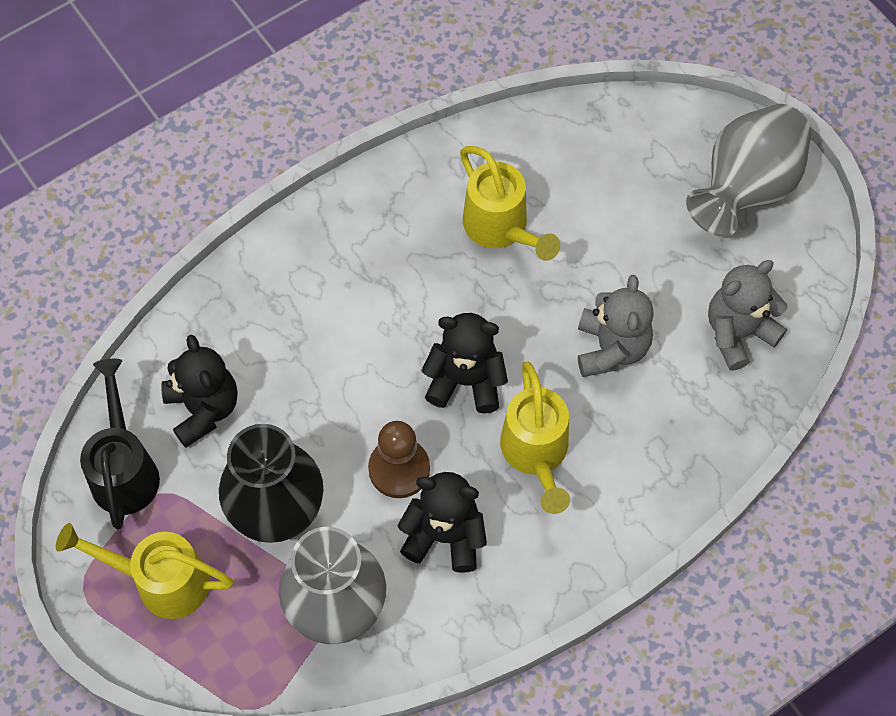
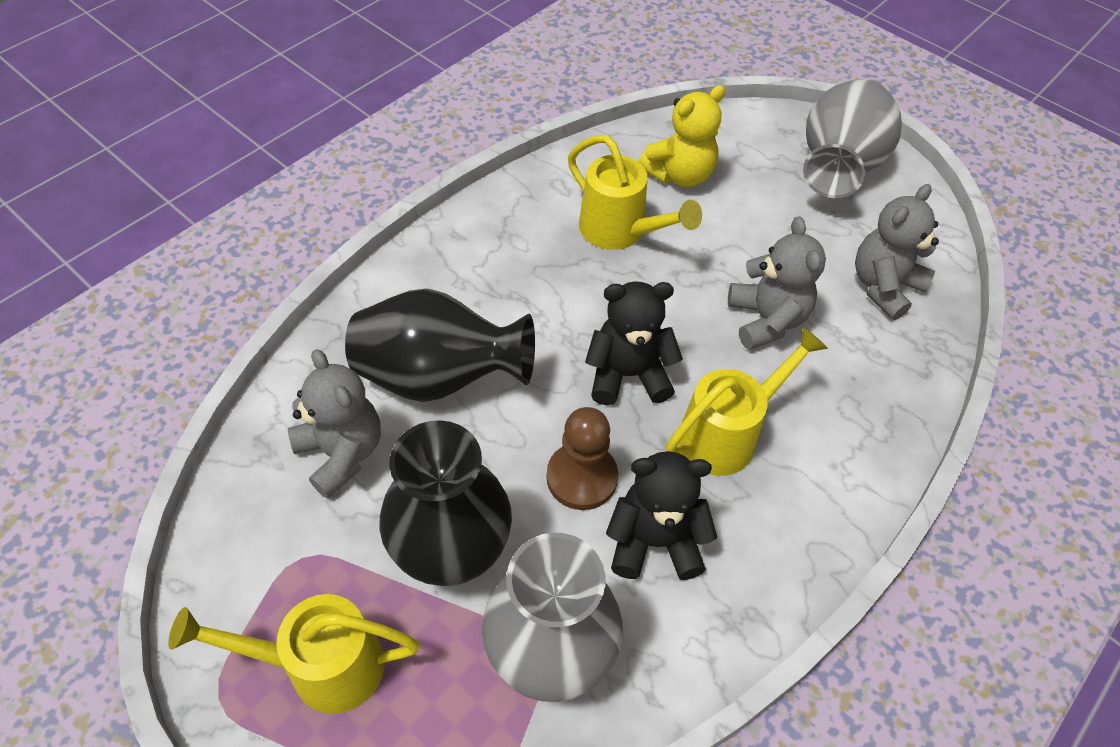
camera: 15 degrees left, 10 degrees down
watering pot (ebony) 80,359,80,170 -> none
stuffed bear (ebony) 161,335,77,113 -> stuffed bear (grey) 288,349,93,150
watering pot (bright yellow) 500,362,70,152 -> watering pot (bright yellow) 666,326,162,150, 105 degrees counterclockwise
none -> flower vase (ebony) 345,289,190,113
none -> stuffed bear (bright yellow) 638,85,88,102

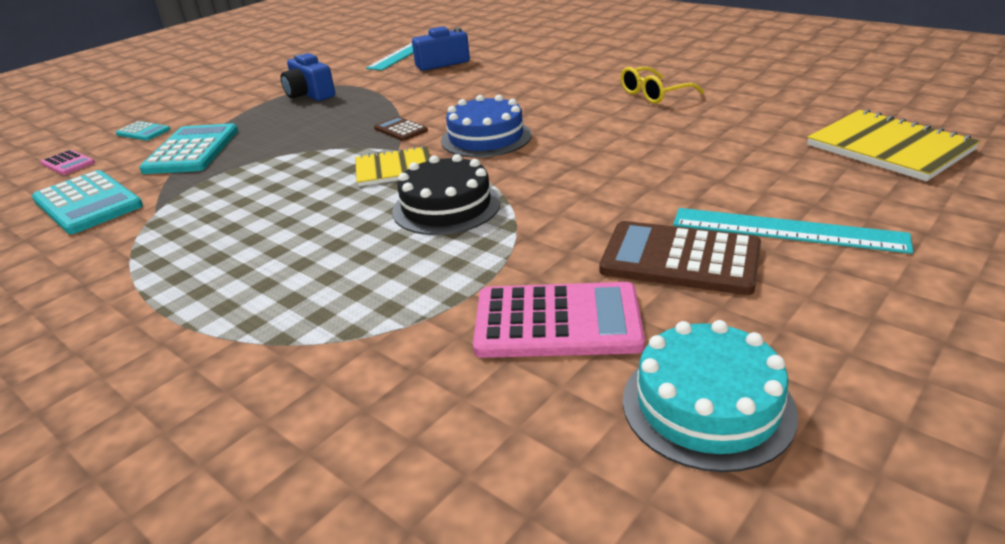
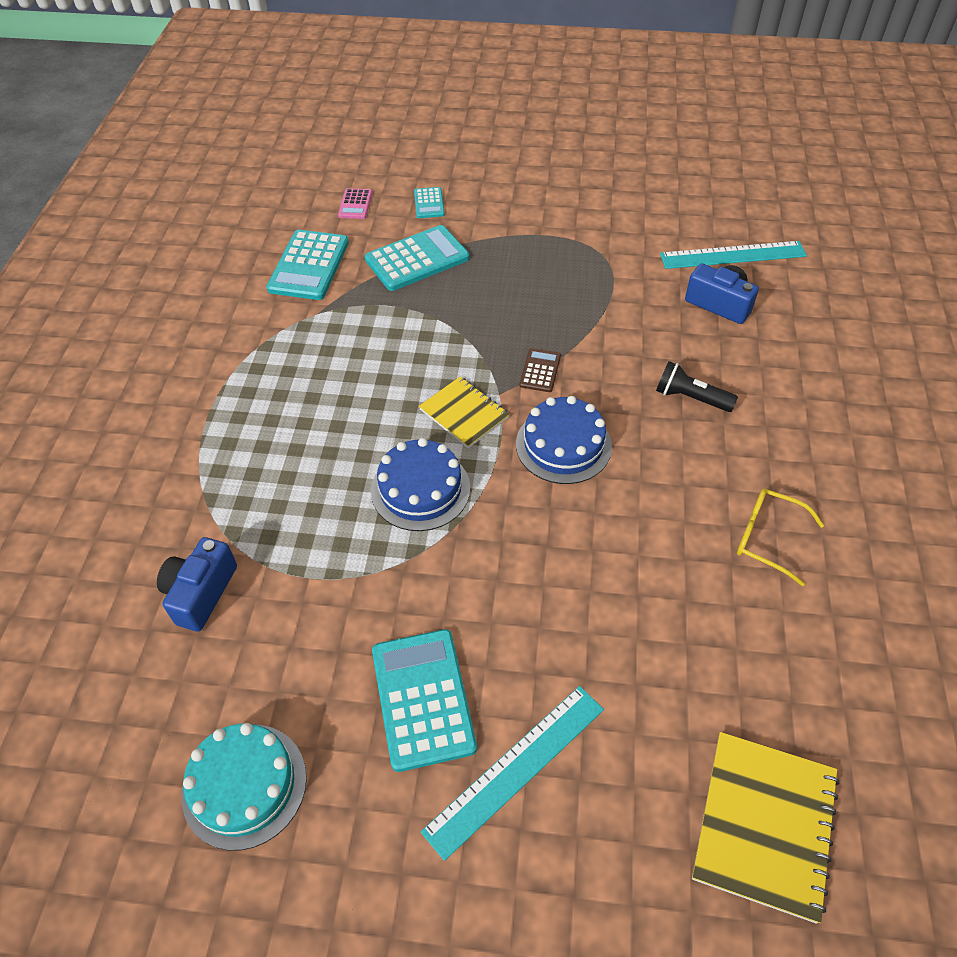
camera: 55 degrees right, 20 degrees up
photo camera (blue) 281,53,54,48 -> photo camera (blue) 157,537,80,95, relocated
cake (ebony) 392,154,109,81 -> cake (blue) 371,438,99,93
pocket calculator (rose-pink) 473,282,172,76 -> none
pocket calculator (russet) 600,221,161,74 -> pocket calculator (turquoise) 372,629,105,143
measuring stick (turquoise) 673,208,240,46 -> measuring stick (turquoise) 421,686,183,175, 60 degrees clockwise
none -> pocket torch (ebony) 656,361,82,51

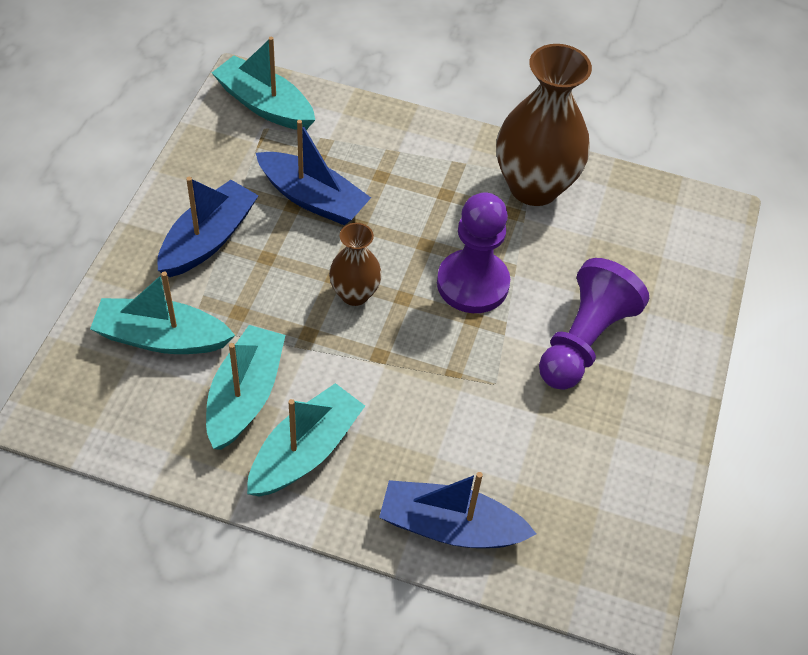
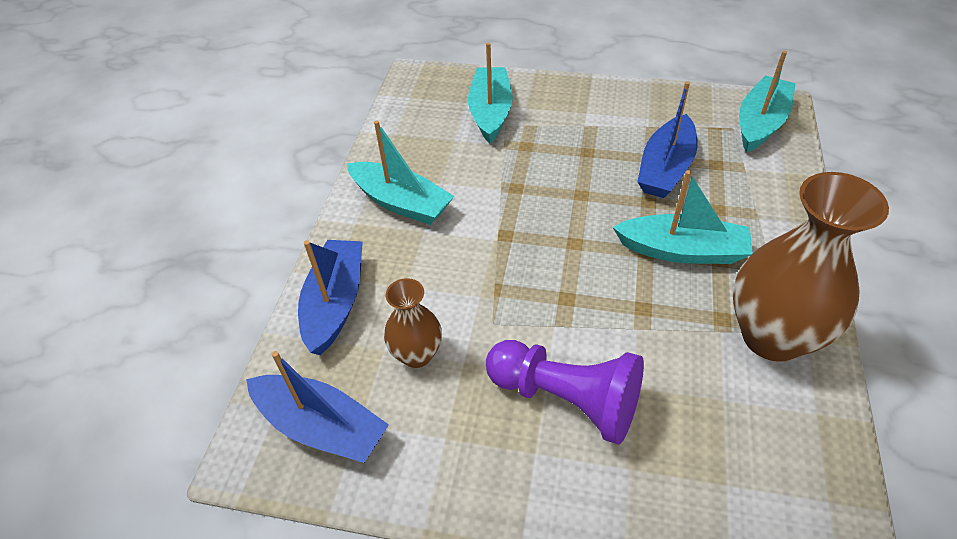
camera: 90 degrees right, 5 degrees down
sailboat (blue) 157,177,102,100 -> sailboat (blue) 246,351,143,112, relocated
sailboat (turquoise) 206,325,79,125 -> sailboat (turquoise) 613,170,140,94, relocated
flower vase (russet) 329,223,53,83 -> flower vase (russet) 384,278,58,90, relocated
pawn (violet) 437,192,73,121 -> none

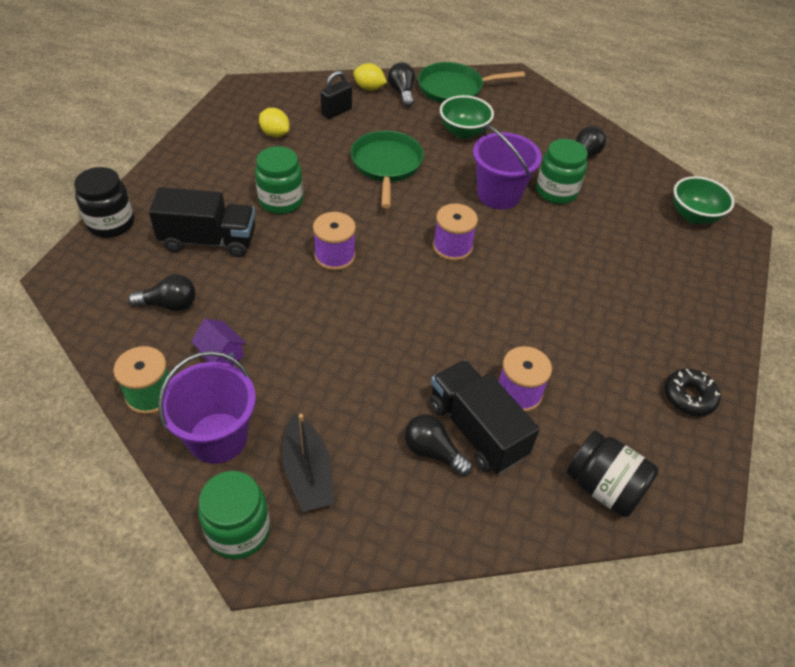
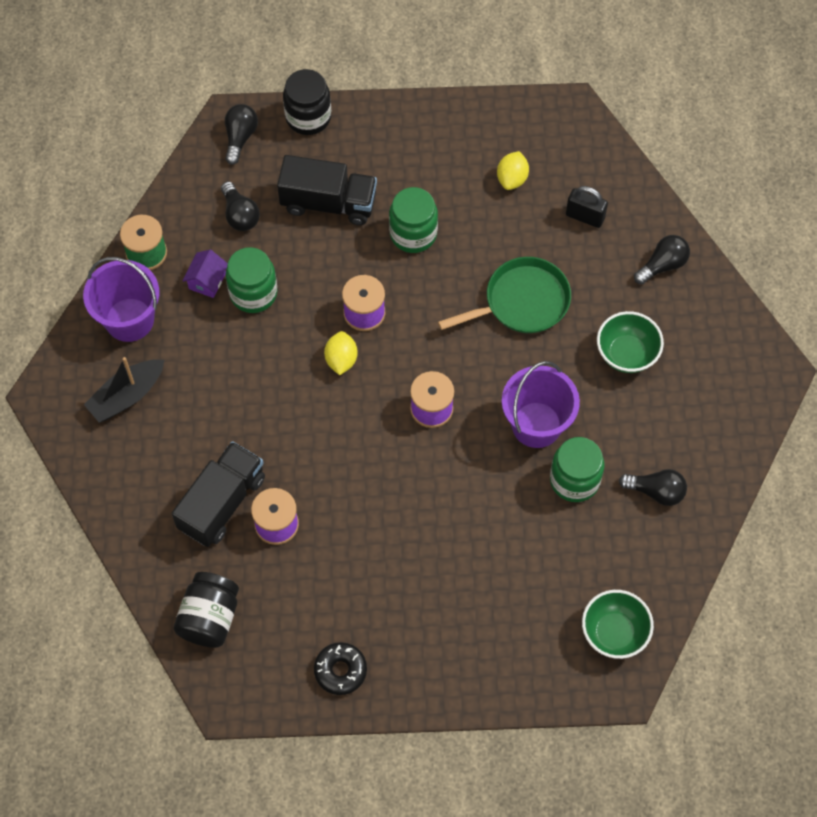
camera: 70 degrees right, 15 degrees up
truck (ebony) 149,187,106,70 -> truck (ebony) 277,155,100,70, 60 degrees counterclockwise
jam jar (emerald) 198,471,72,88 -> jam jar (emerald) 226,247,52,66, relocated
citrus fruit (bright yellow) 353,63,34,28 -> citrus fruit (bright yellow) 324,331,34,44, relocated
light bulb (ebony) 405,414,68,62 -> light bulb (ebony) 225,104,33,61, relocated
skillet (emerald) 418,62,107,41 -> none

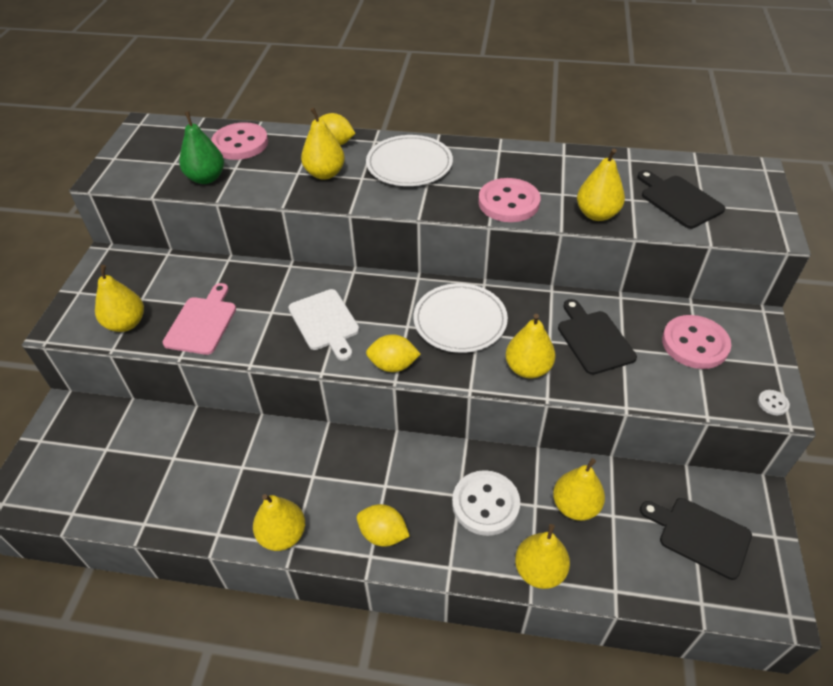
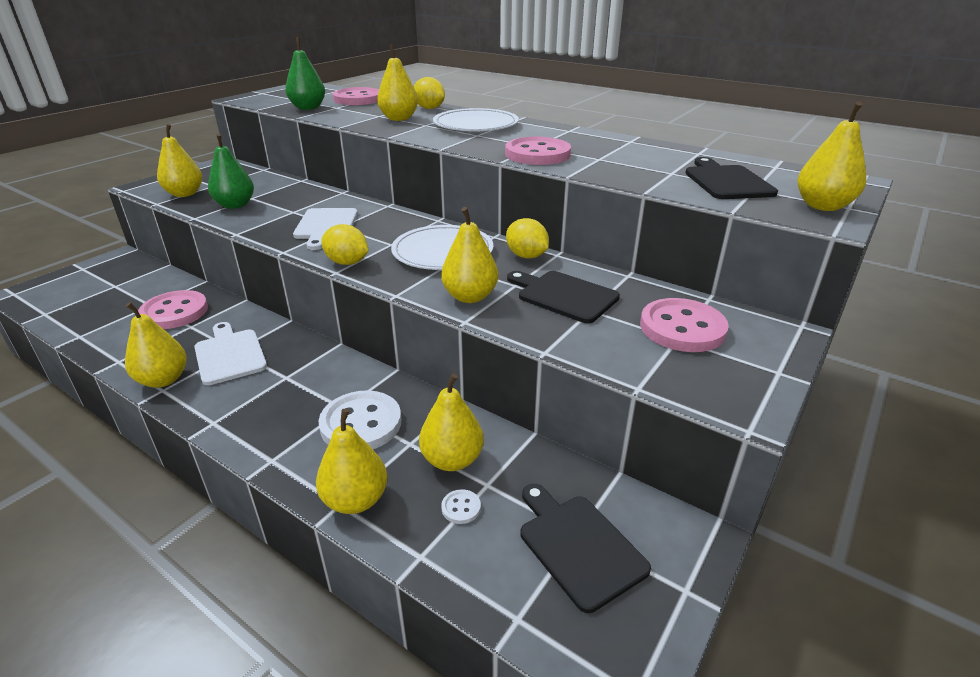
camera: 25 degrees right, 15 degrees down
bread board (rose-pink) 163,283,73,72 -> toy pear (emerald) 208,133,46,76
citrus fruit (bright yellow) 357,504,53,43 -> citrus fruit (bright yellow) 506,218,43,41, relocated
bread board (ebony) 558,299,79,76 -> bread board (ebony) 507,271,113,52, 60 degrees counterclockwise
toy pear (bright yellow) 577,148,48,73 -> toy pear (bright yellow) 797,101,69,110, relocated
sewing button (white) 758,390,32,25 -> sewing button (white) 441,489,40,35, relocated
none -> sewing button (rose-pink) 138,290,70,39
none -> bread board (white) 194,322,73,63

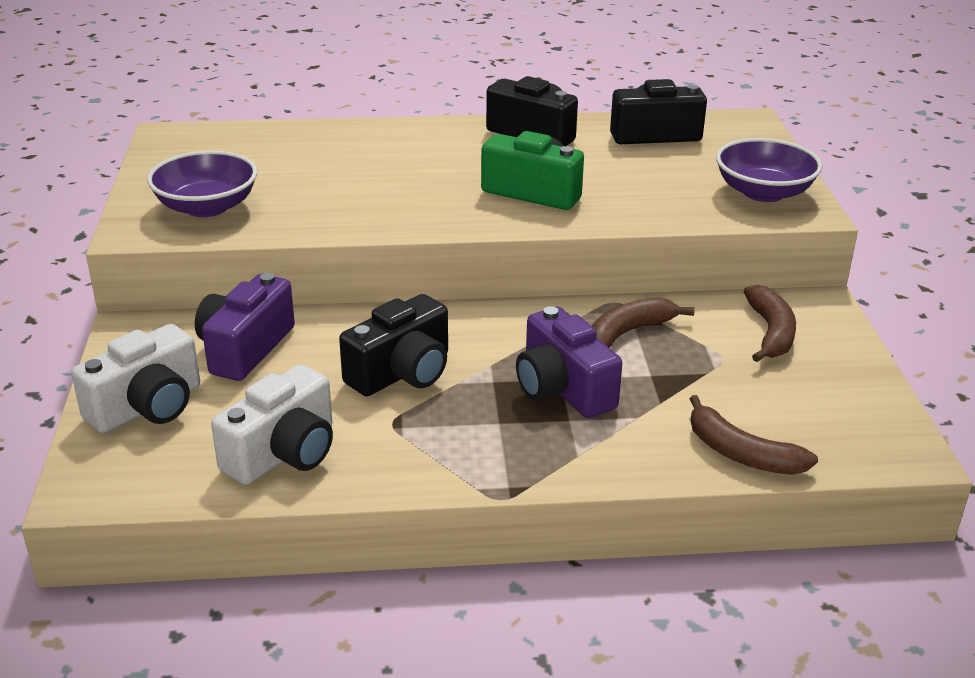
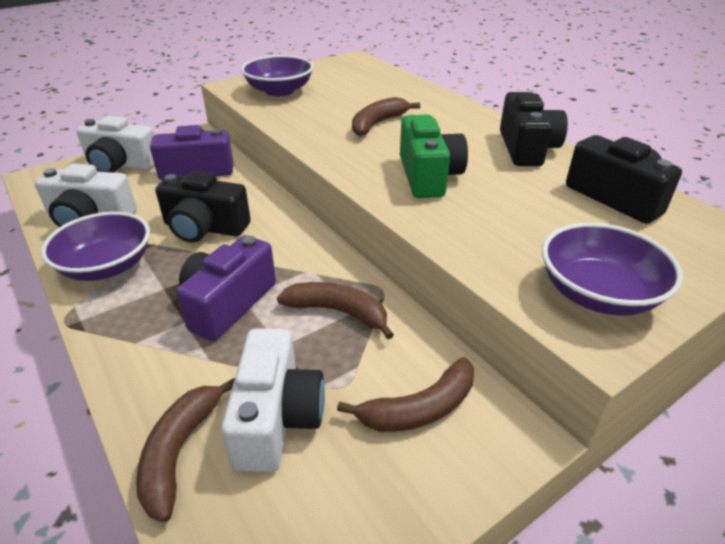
camera: 60 degrees right, 5 degrees up
none -> bowl (violet) 41,212,109,69
none -> photo camera (white) 221,328,104,145
none -> banana (russet) 352,97,68,39

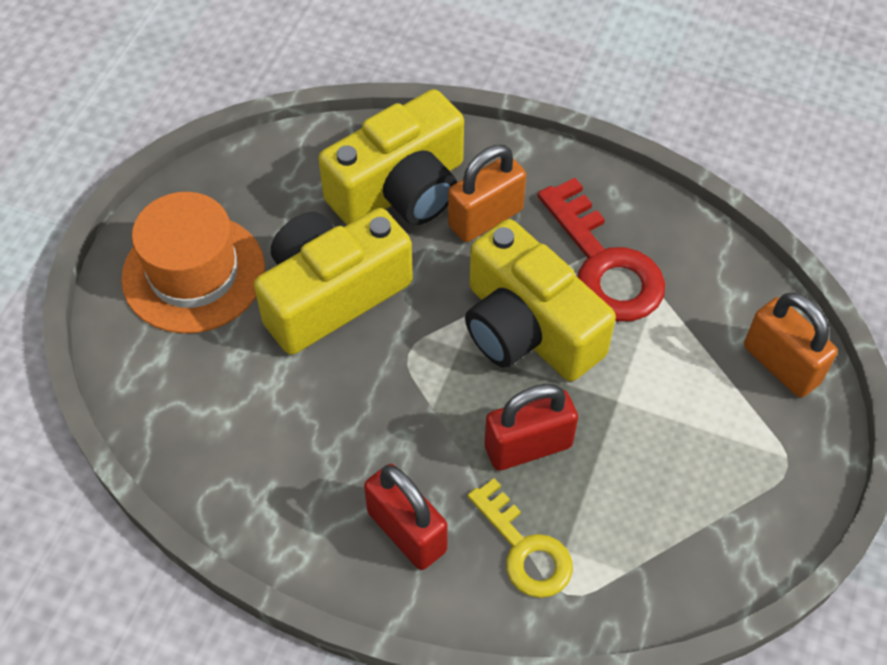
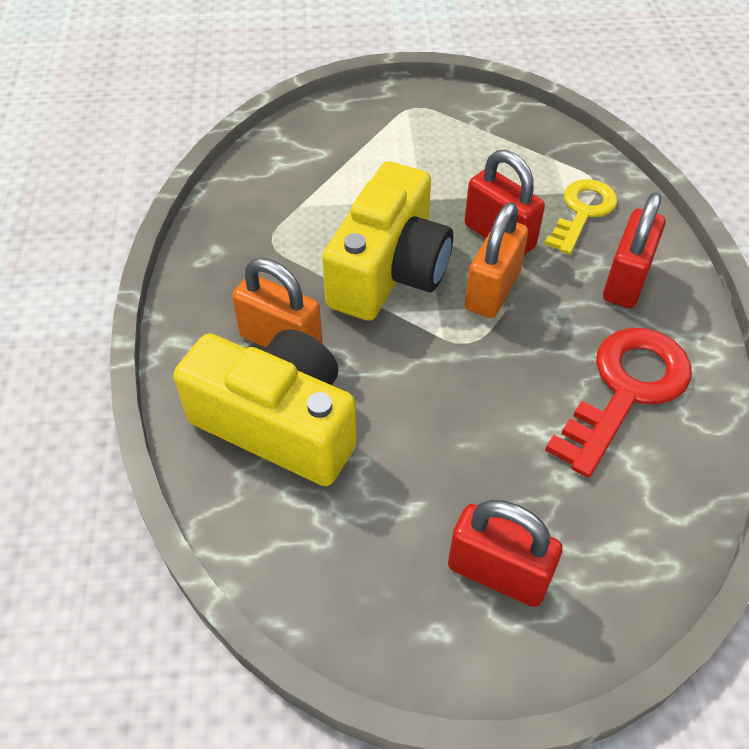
camera: 115 degrees left, 5 degrees down
hat (orange-coloured) 121,192,144,142 -> lock (scarlet) 448,500,115,107
photo camera (bright yellow) 254,208,159,147 -> none
latchkey (scarlet) 538,178,127,144 -> latchkey (scarlet) 545,328,147,150, relocated
lock (orange-coloured) 744,293,94,105 -> lock (orange-coloured) 465,202,63,116, relocated

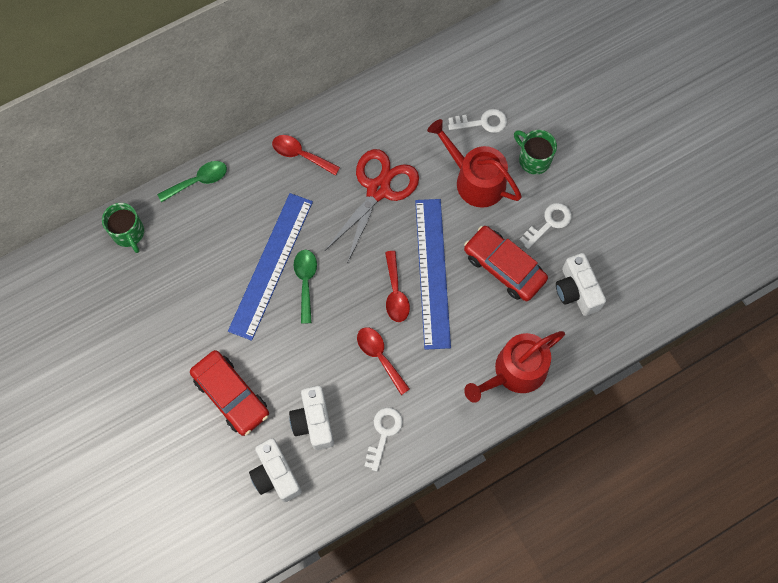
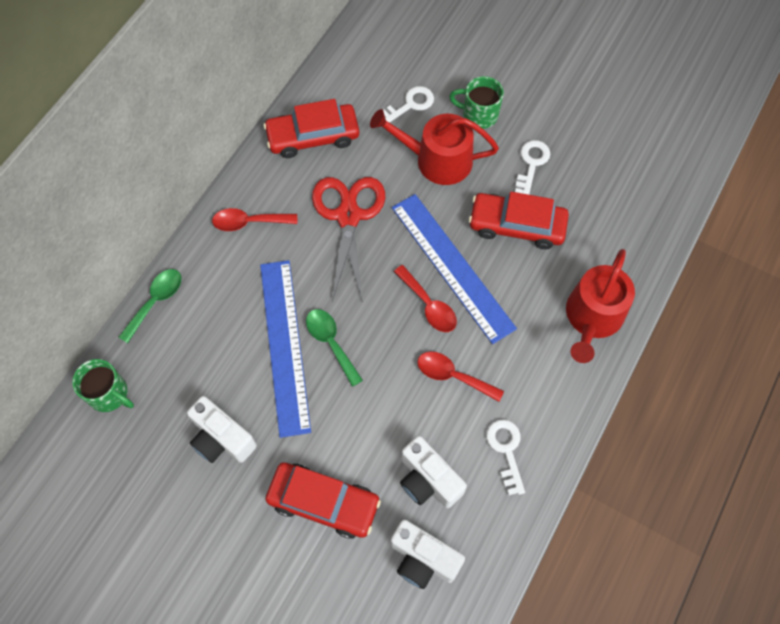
camera: 30 degrees left, 5 degrees down
photo camera (white) 556,253,50,63 -> photo camera (white) 187,396,70,67, relocated
none -> automobile (scarlet) 264,99,95,59

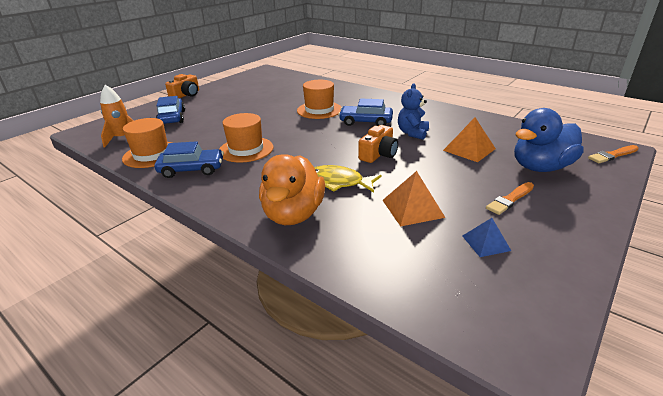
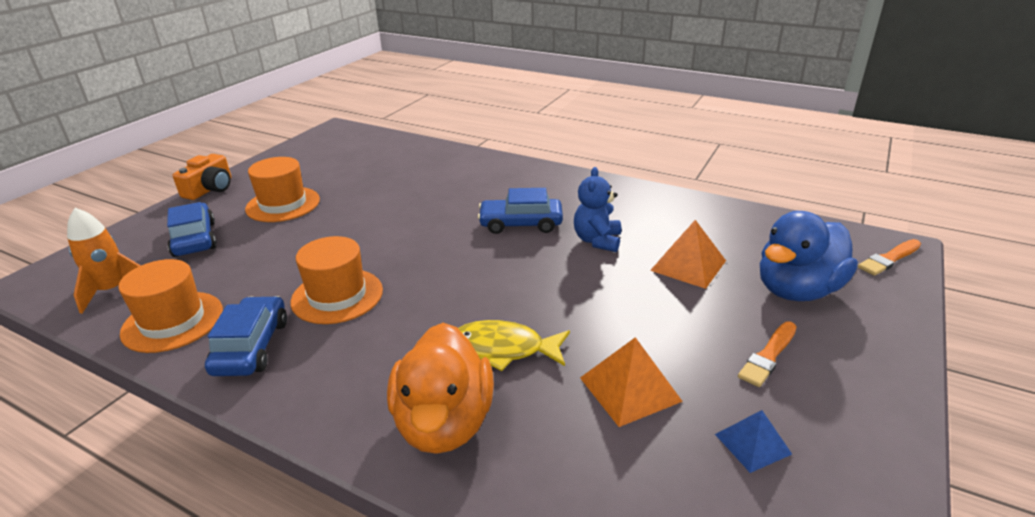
camera: 10 degrees left, 0 degrees up
automobile (blue) 155,141,69,37 -> automobile (blue) 205,296,82,80, 75 degrees counterclockwise
hat (orange-coloured) 297,80,44,39 -> hat (orange-coloured) 245,157,75,65, relocated
photo camera (orange-coloured) 358,125,40,38 -> none

